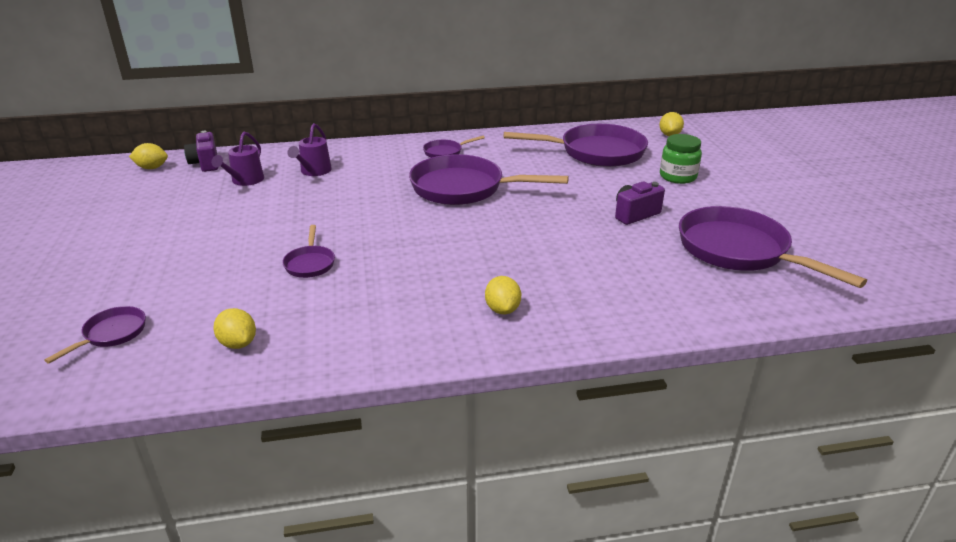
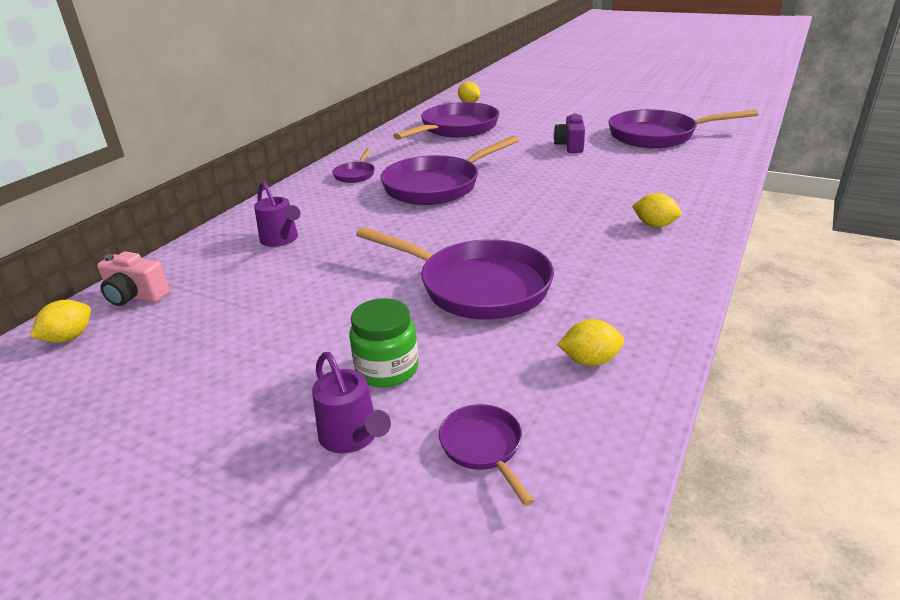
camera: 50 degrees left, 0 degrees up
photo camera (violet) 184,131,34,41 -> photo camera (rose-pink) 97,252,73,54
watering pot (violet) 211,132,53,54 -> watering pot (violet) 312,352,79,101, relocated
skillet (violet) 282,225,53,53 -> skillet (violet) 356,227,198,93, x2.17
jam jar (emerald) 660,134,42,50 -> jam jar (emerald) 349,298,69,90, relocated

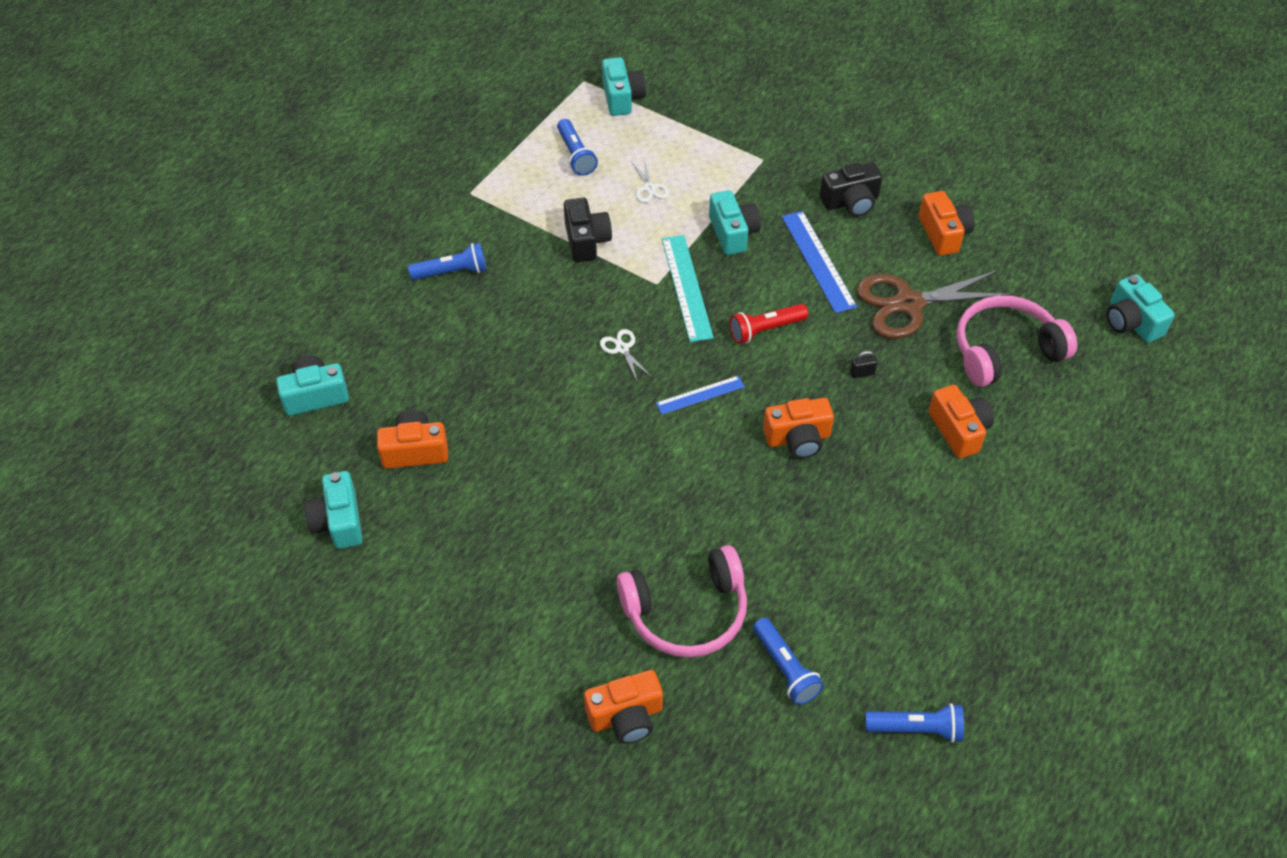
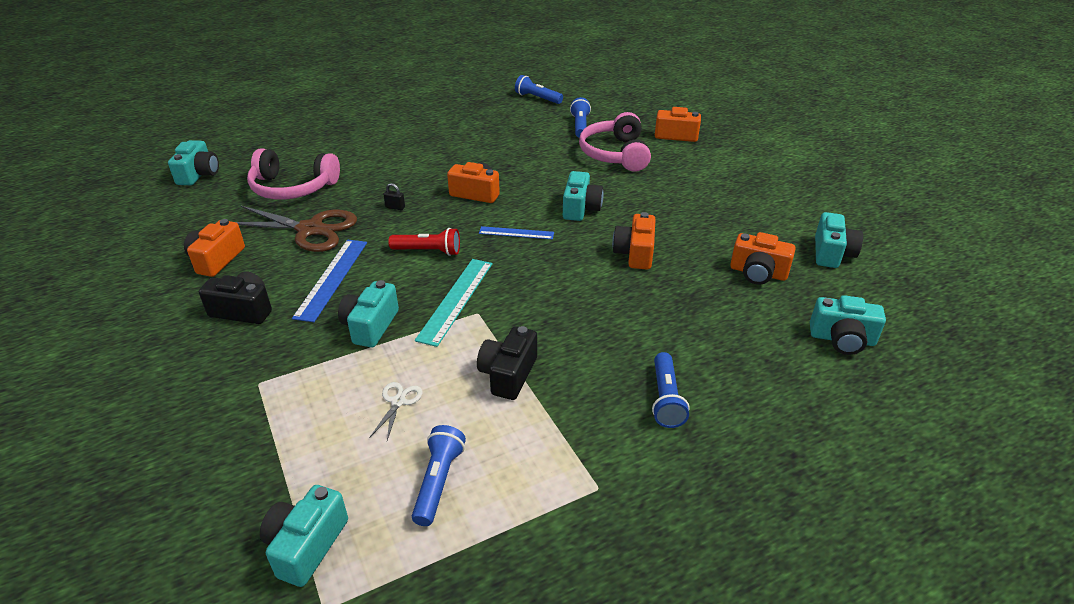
camera: 150 degrees left, 15 degrees down
pocket torch (blue) 408,243,79,37 -> pocket torch (blue) 652,352,37,76, 105 degrees counterclockwise
pair of scissors (white) 600,329,51,53 -> none
headset (rose-pink) 616,545,131,113 -> headset (rose-pink) 579,112,72,60, 105 degrees counterclockwise
photo camera (orange-coloured) 928,385,66,73 -> photo camera (orange-coloured) 612,212,44,58, relocated
none -> photo camera (turquoise) 563,171,41,50

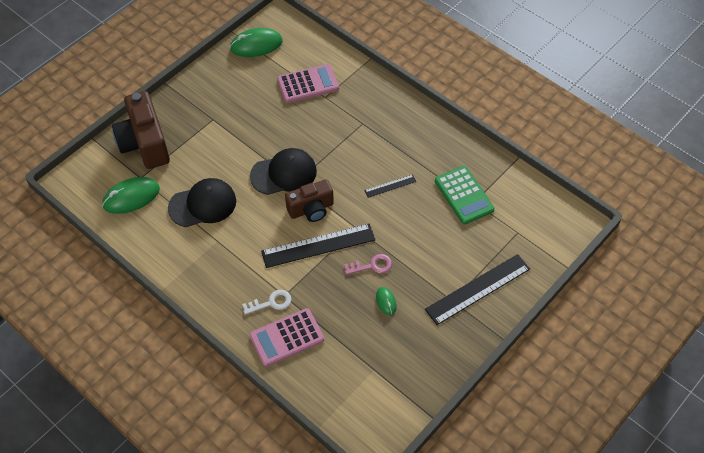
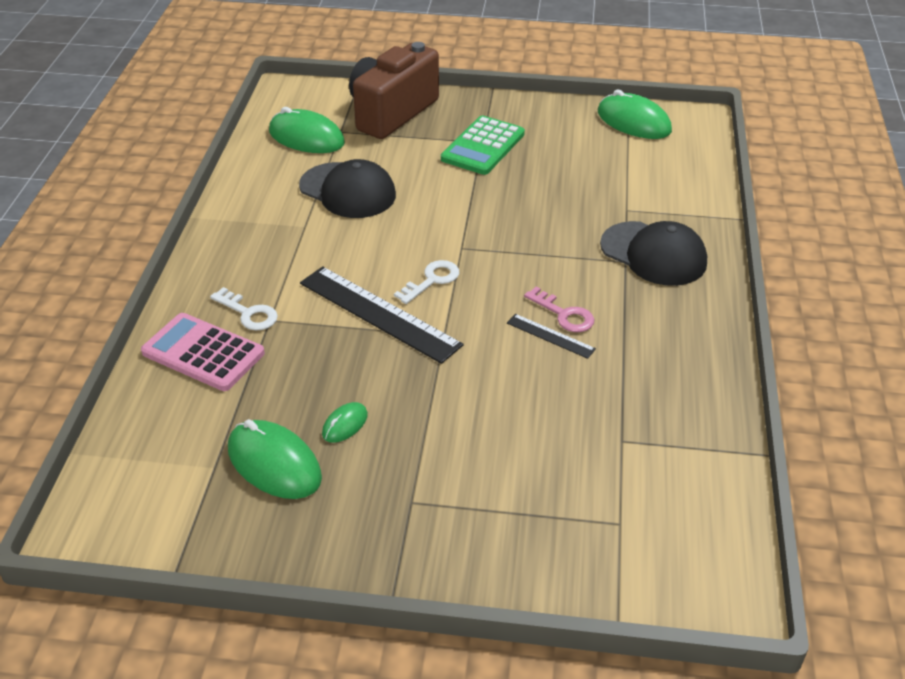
camera: 55 degrees right, 15 degrees down
cap (ebony) 250,148,67,47 -> cap (ebony) 600,221,107,65, relocated
pocket calculator (rose-pink) 277,64,62,39 -> none
photo camera (russet) 285,179,49,43 -> latchkey (white) 394,260,65,44
latchkey (rose-pink) 344,254,48,21 -> latchkey (rose-pink) 524,286,70,46, relocated
measuring stick (ebony) 425,254,105,71 -> none
pocket calculator (emerald) 435,166,60,58 -> pocket calculator (emerald) 441,116,84,59, relocated
none -> computer mouse (emerald) 228,419,94,80

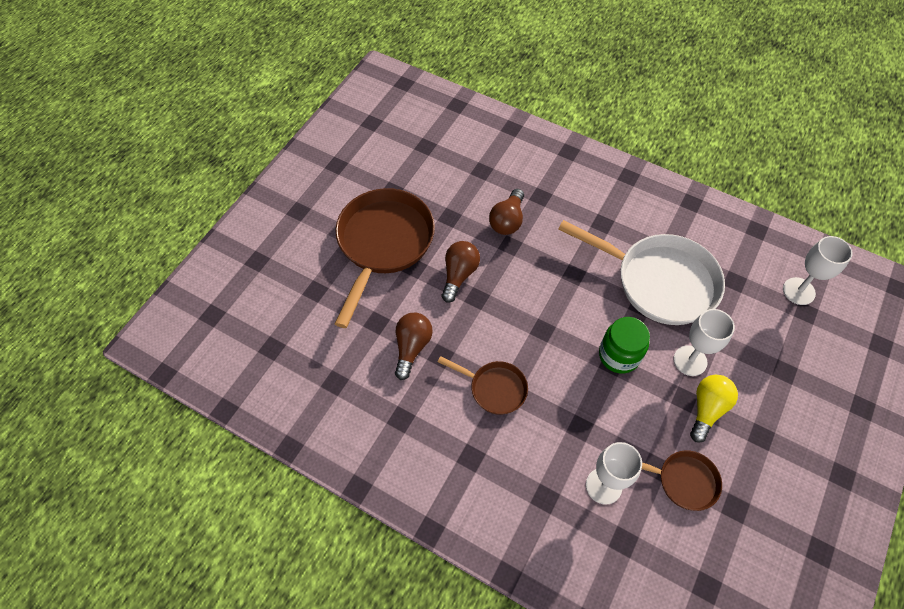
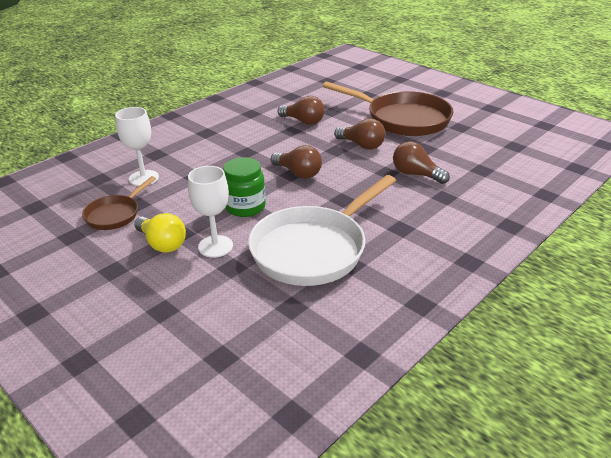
camera: 105 degrees right, 25 degrees down
skillet (russet) 438,356,90,59 -> none
wine glass (white) 783,236,70,69 -> none
none -> light bulb (russet) 271,145,51,34

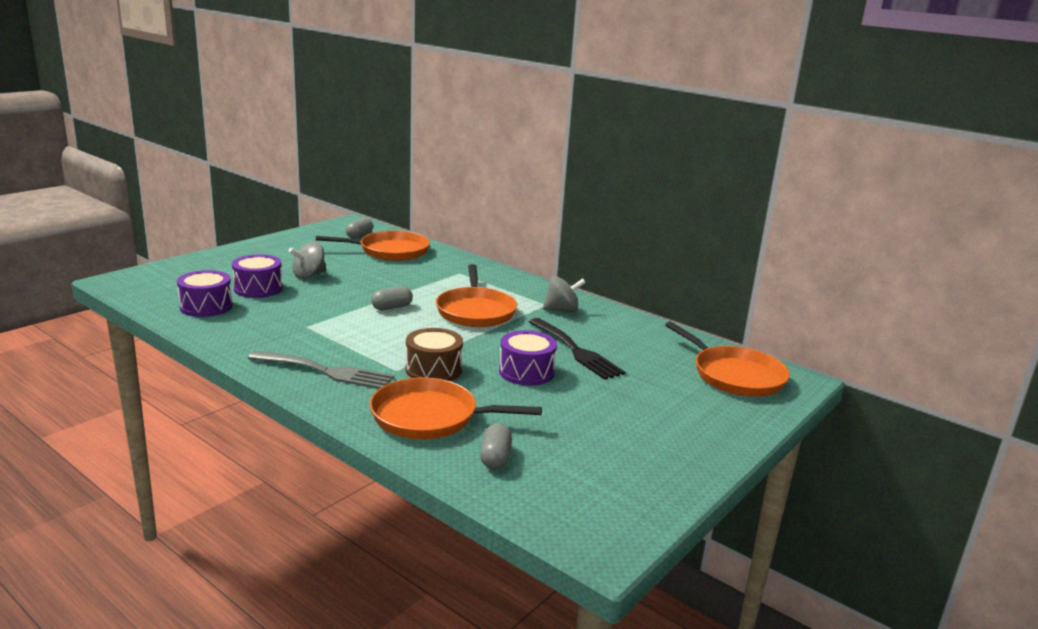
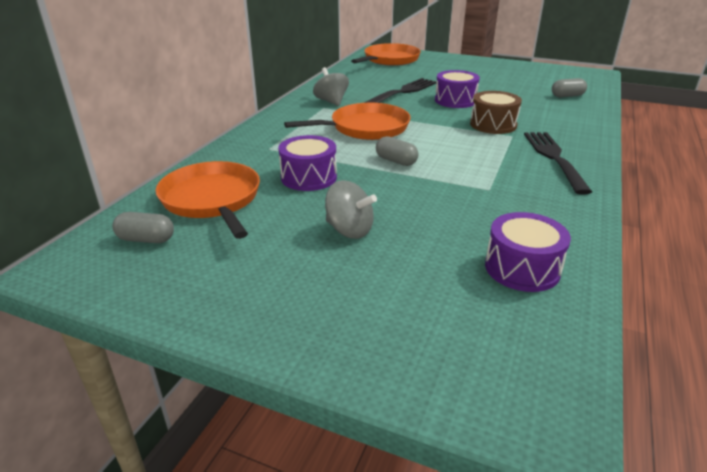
camera: 105 degrees left, 10 degrees up
drum (violet) 232,254,51,44 -> drum (violet) 278,135,59,56, relocated
table fork (grey) 248,351,146,38 -> table fork (ebony) 524,132,68,63
skillet (orange-coloured) 370,377,172,62 -> none

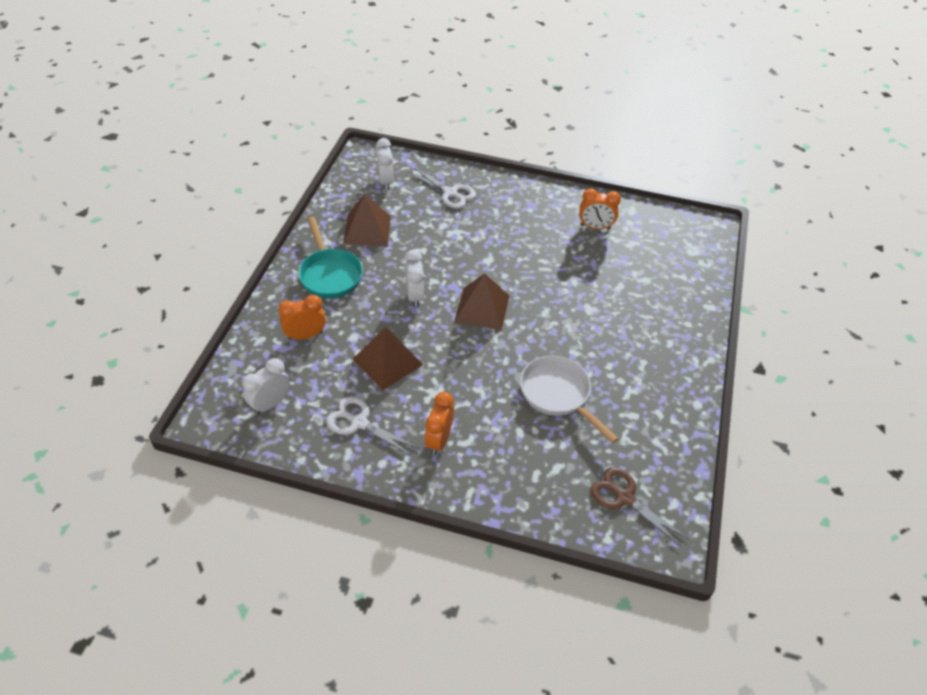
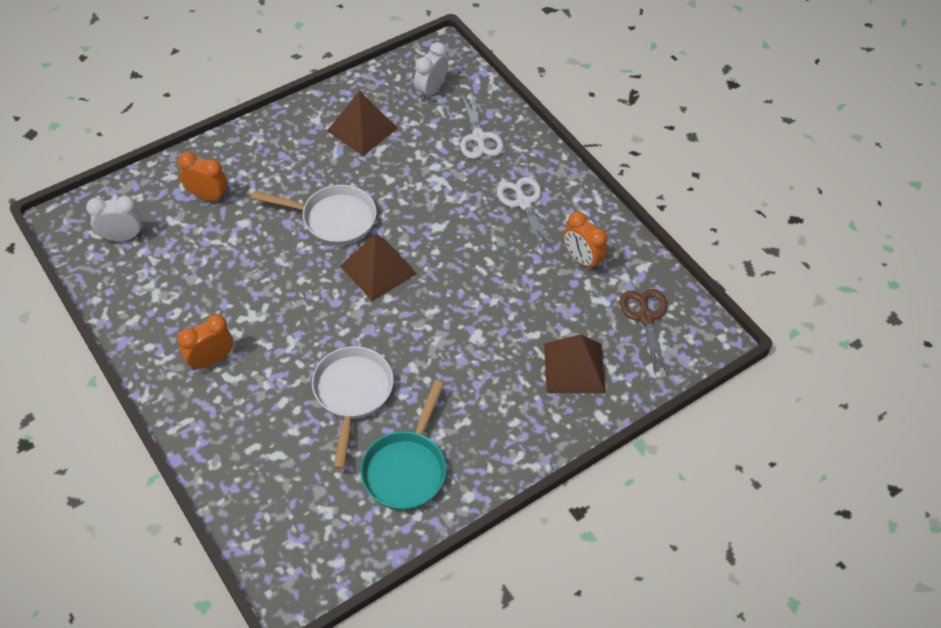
camera: 40 degrees right, 5 degrees up
skillet (turquoise) 298,217,65,81 -> skillet (turquoise) 360,380,86,130, relocated
pair of scissors (white) 326,397,93,60 -> pair of scissors (white) 497,177,57,76, relocated
pyramid (russet) 353,327,70,63 -> pyramid (russet) 544,334,62,60, relocated
clock (white) 405,250,19,58 -> skillet (white) 251,185,126,61
pair of scissors (russet) 590,467,99,80 -> pair of scissors (russet) 619,289,49,87, relocated

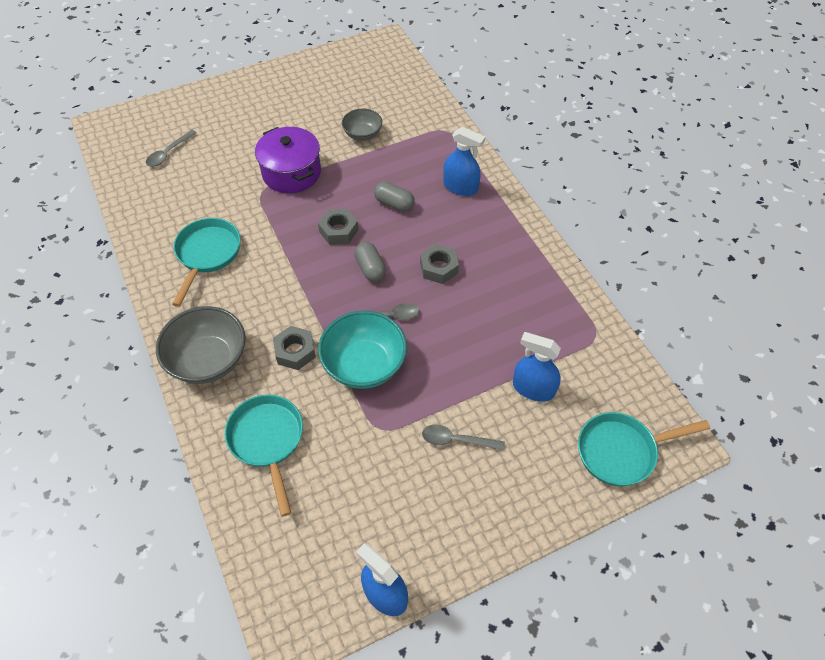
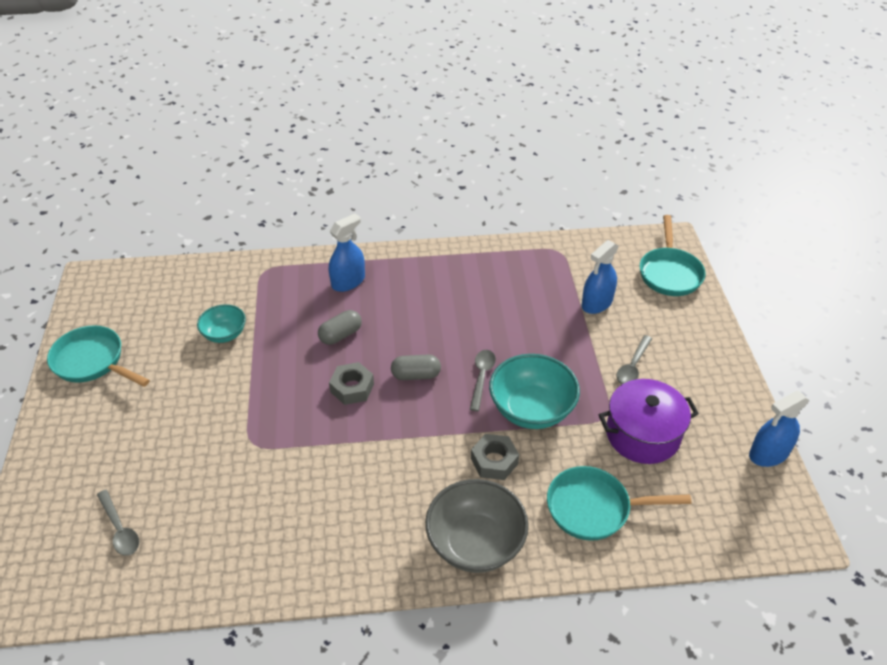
camera: 70 degrees left, 10 degrees down
skillet (turquoise) 172,218,69,89 -> skillet (turquoise) 47,325,103,62, relocated
stockpot (violet) 255,127,66,66 -> stockpot (violet) 599,379,100,85, relocated
bowl (grey) 342,109,40,32 -> bowl (turquoise) 197,304,49,39
hex nut (grey) 420,244,39,40 -> none

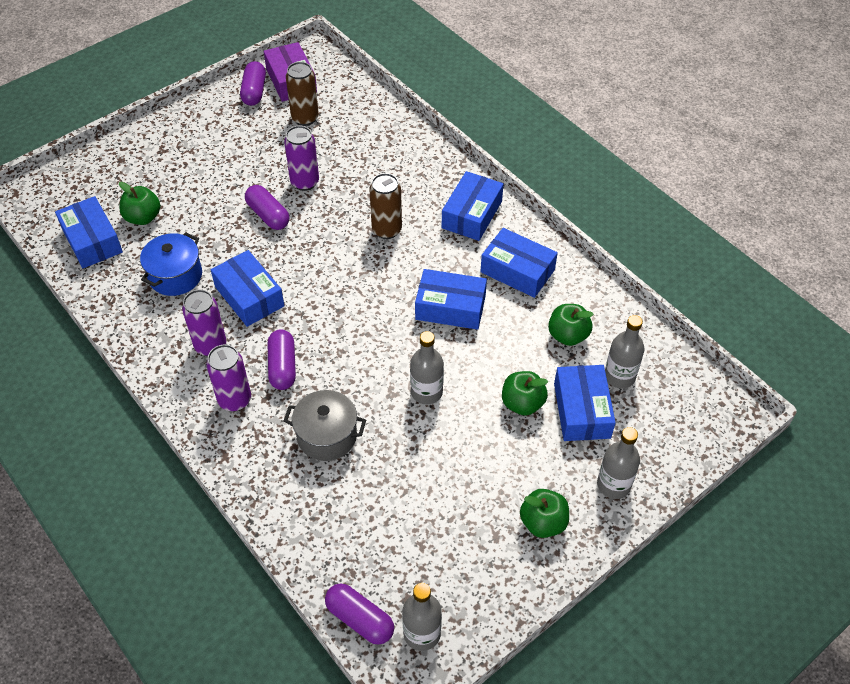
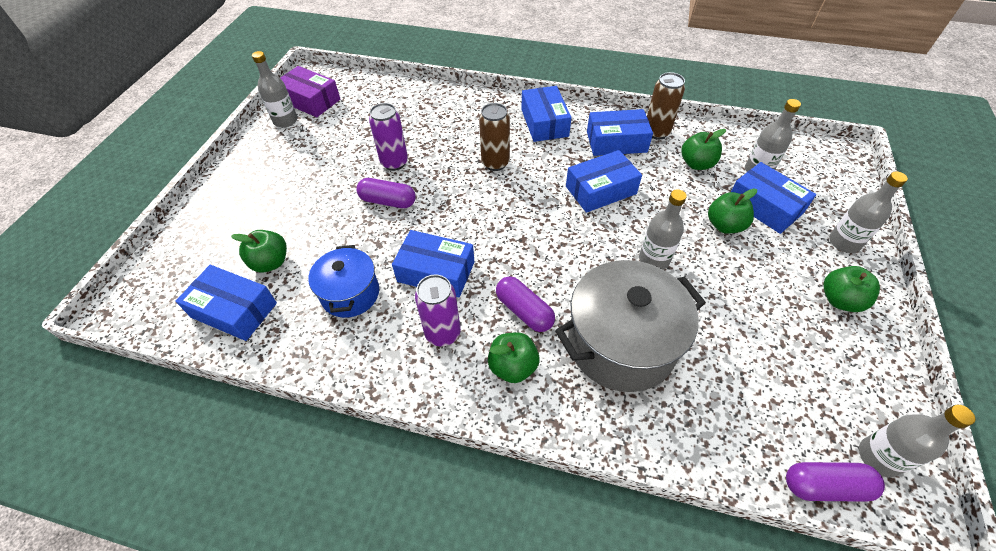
camera: 35 degrees left, 0 degrees up
can (violet) 206,344,45,68 -> apple (emerald) 488,332,51,51
pill shape (violet) 240,61,26,45 -> drink bottle (grey) 252,51,45,76
stockpot (grey) 284,390,82,71 -> stockpot (grey) 555,260,151,132, x1.70
can (russet) 286,62,33,64 -> can (russet) 647,72,38,67, relocated

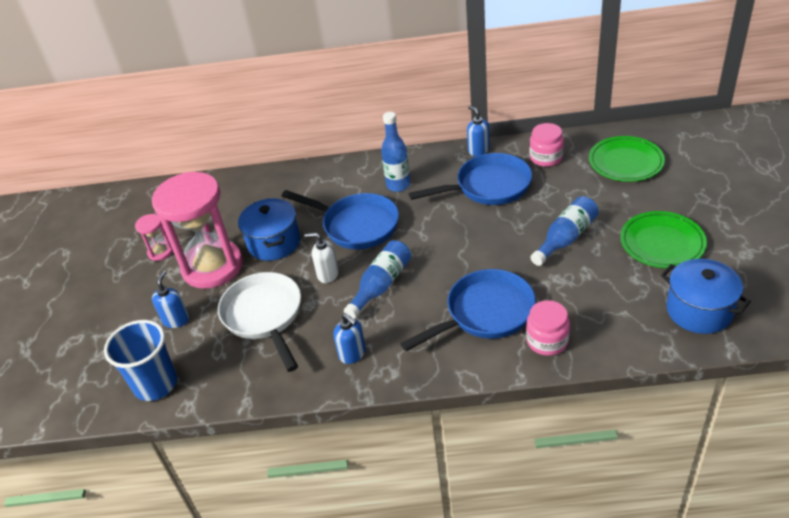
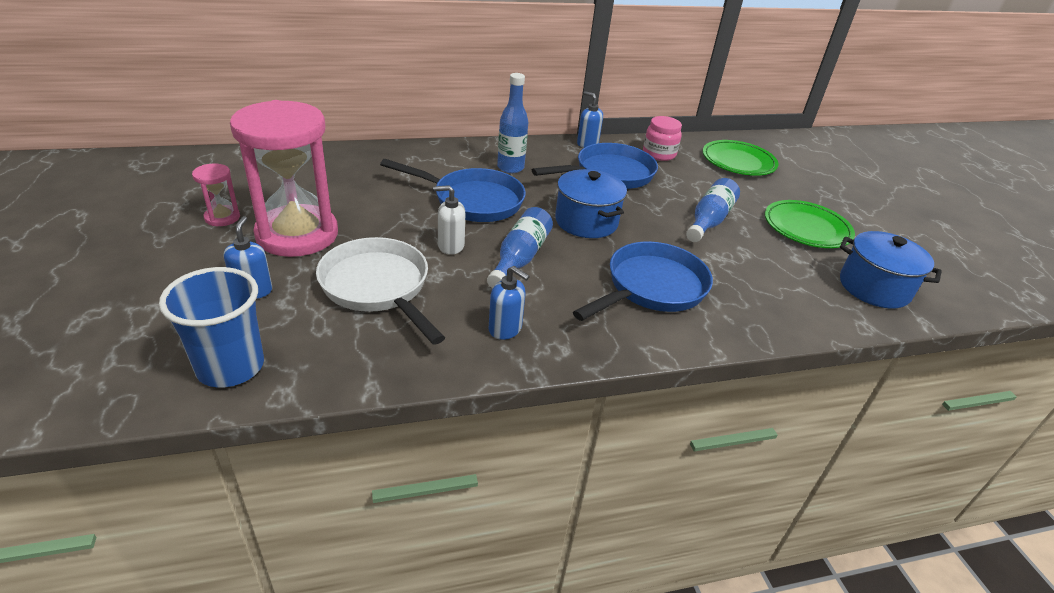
camera: 20 degrees left, 5 degrees down
stockpot (blue) 238,198,62,63 -> stockpot (blue) 555,169,72,69, relocated
jam jar (rose-pink) 526,300,44,56 -> none

